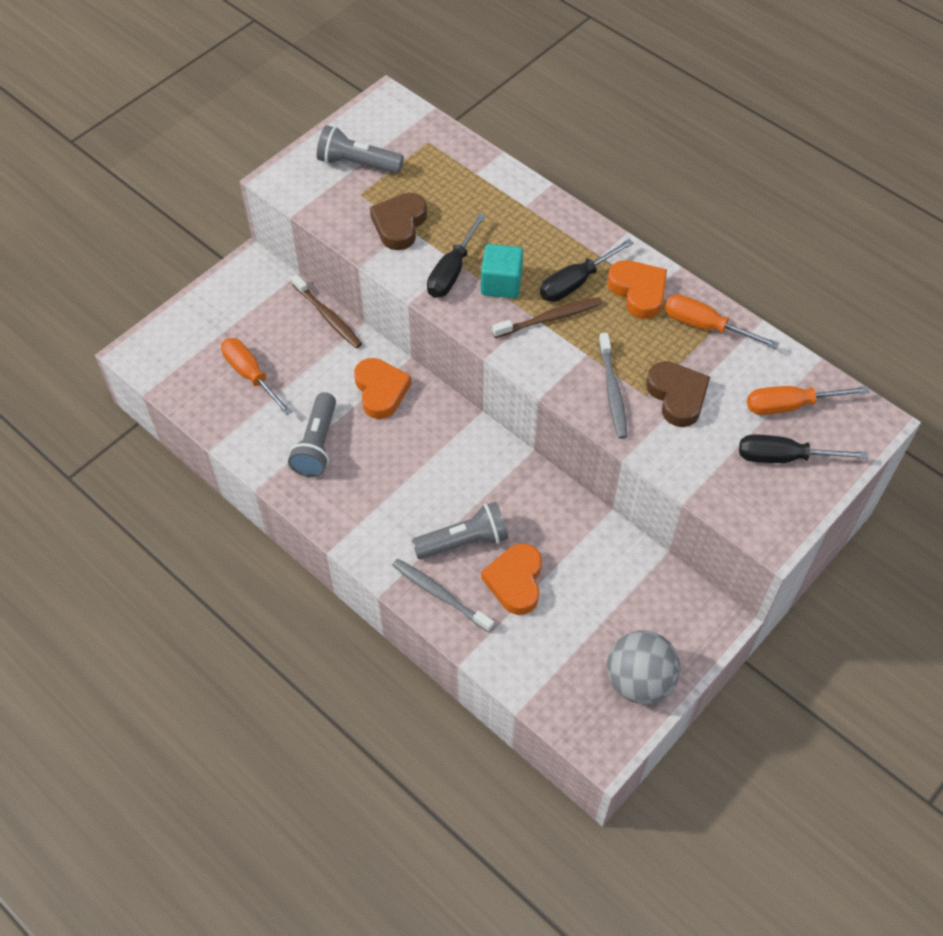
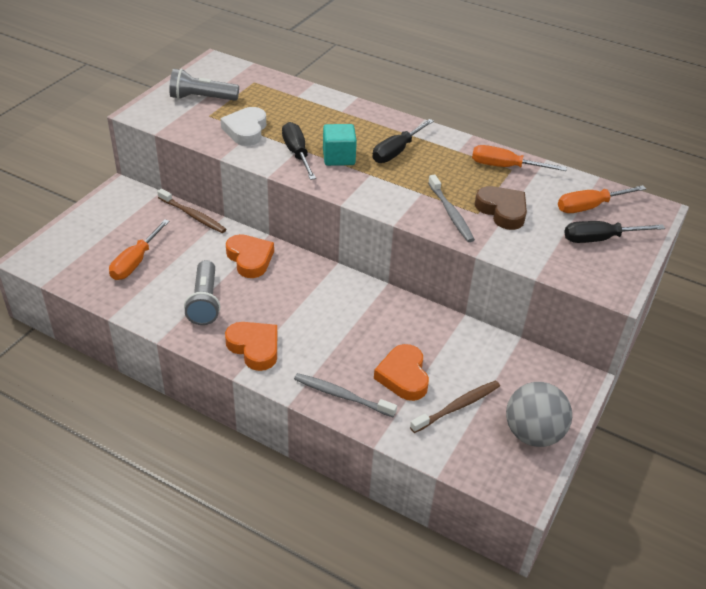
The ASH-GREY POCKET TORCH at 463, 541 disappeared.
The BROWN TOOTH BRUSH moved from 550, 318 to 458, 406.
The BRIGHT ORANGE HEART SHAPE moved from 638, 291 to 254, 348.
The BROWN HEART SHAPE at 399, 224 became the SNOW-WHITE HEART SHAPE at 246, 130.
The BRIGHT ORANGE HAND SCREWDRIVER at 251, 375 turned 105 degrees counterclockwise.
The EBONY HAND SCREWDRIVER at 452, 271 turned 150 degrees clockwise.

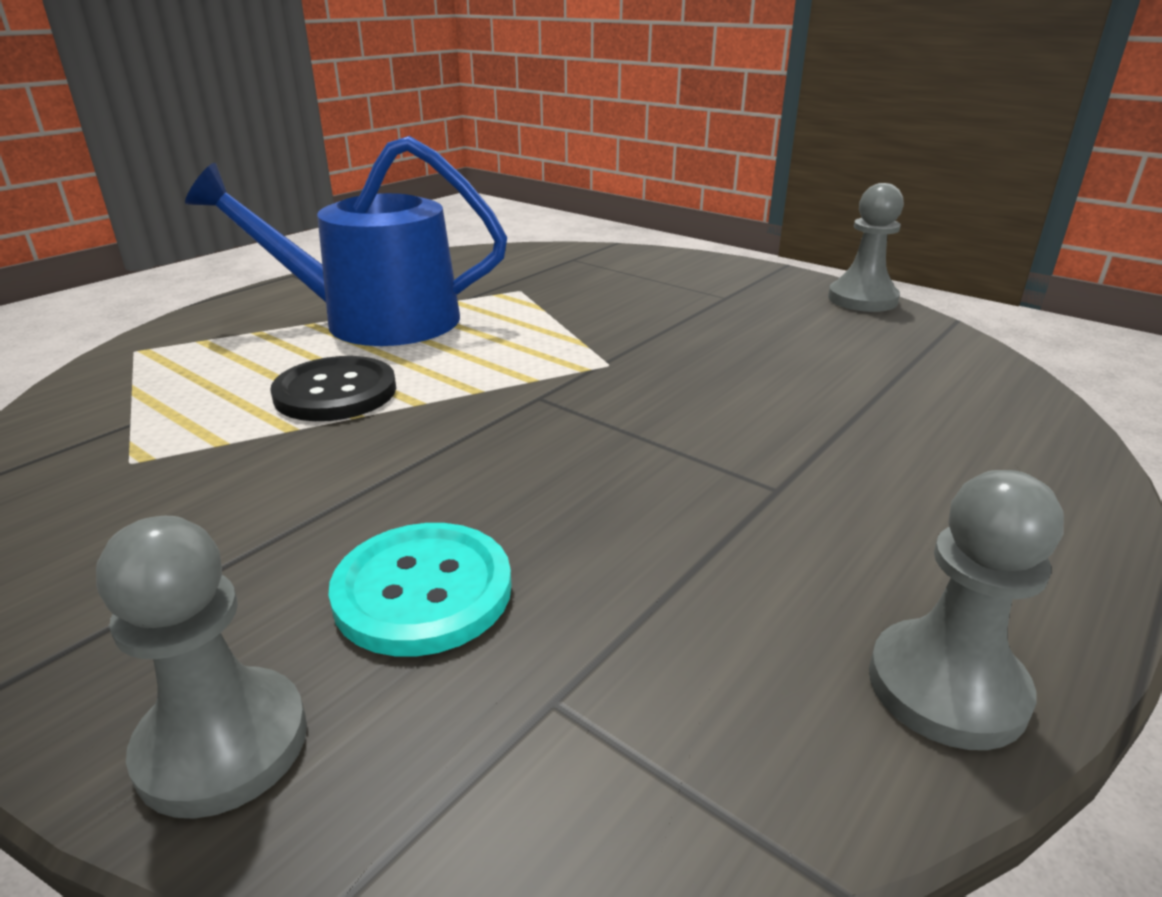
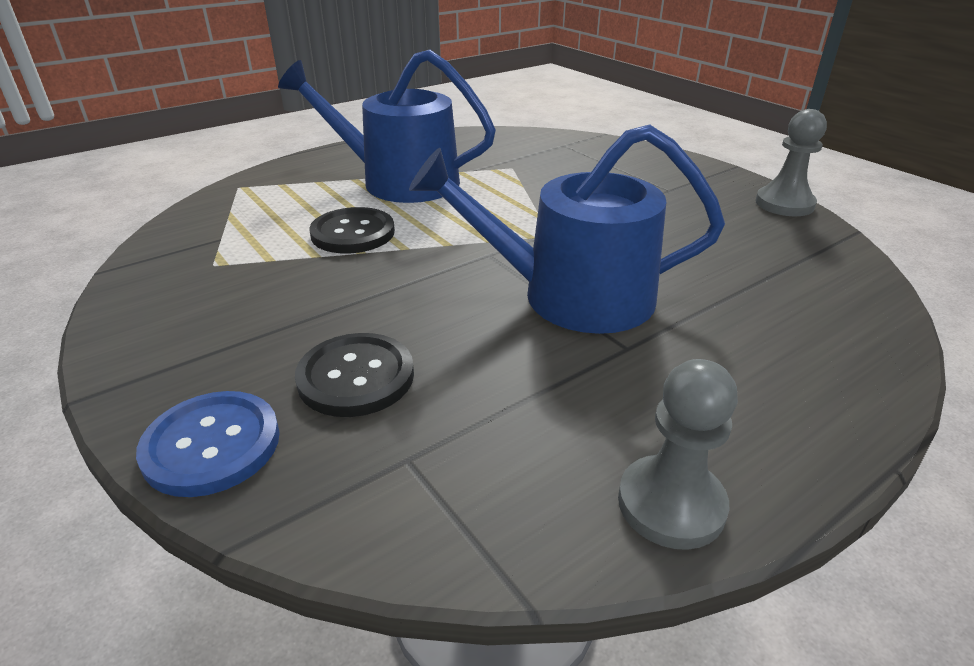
The ROYAL BLUE WATERING POT at 570, 295 appeared.
The ASH-GREY CHESS PAWN at 223, 744 was replaced by the ROYAL BLUE SEWING BUTTON at 212, 445.
The TURQUOISE SEWING BUTTON at 423, 591 became the EBONY SEWING BUTTON at 356, 377.

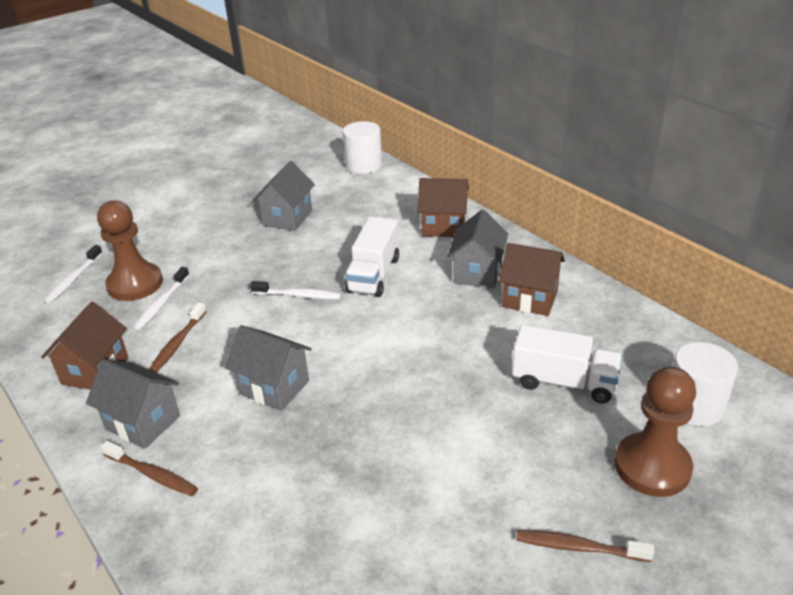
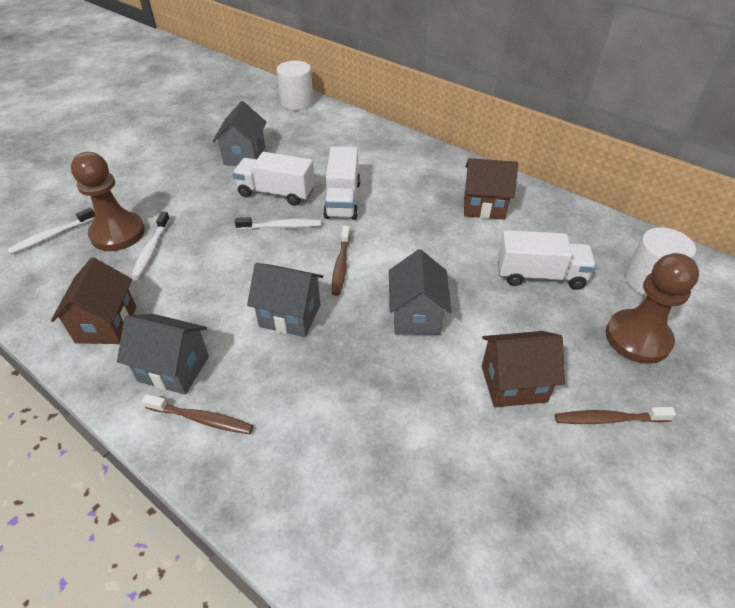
The SNOW-WHITE TOY TRUCK at 276, 193 appeared.
The BROWN TOOTH BRUSH moved from 178, 343 to 341, 265.
The BROWN HOUSE moved from 443, 226 to 513, 384.
The ASH-GREY HOUSE moved from 477, 272 to 416, 316.
The SNOW-WHITE TOOTH BRUSH at 74, 279 turned 45 degrees clockwise.

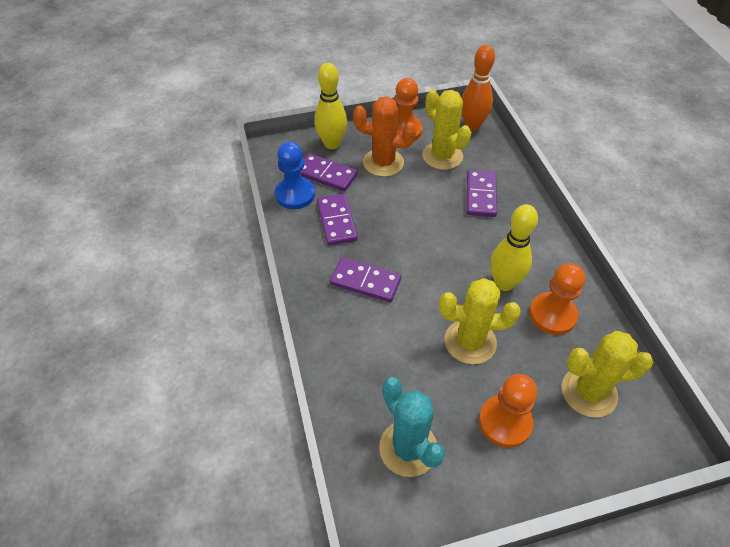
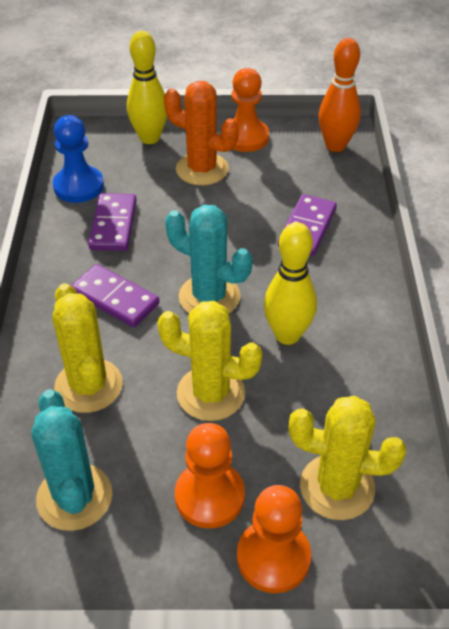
The PURPLE DOMINO TILE at 326, 175 disappeared.
The TURQUOISE CACTUS at 209, 297 appeared.
The YELLOW CACTUS moved from 442, 156 to 88, 386.
The BRIGHT ORANGE CHESS PAWN moved from 552, 315 to 273, 557.

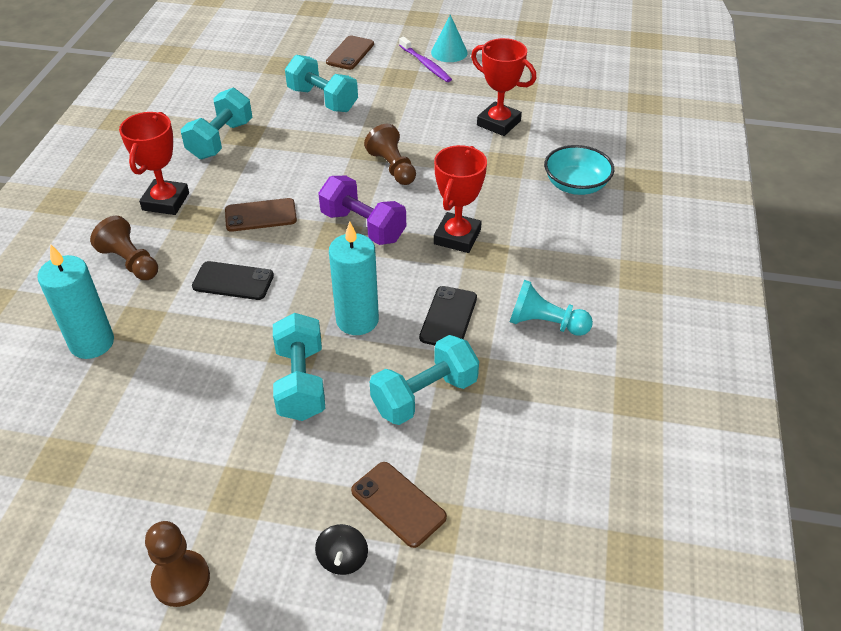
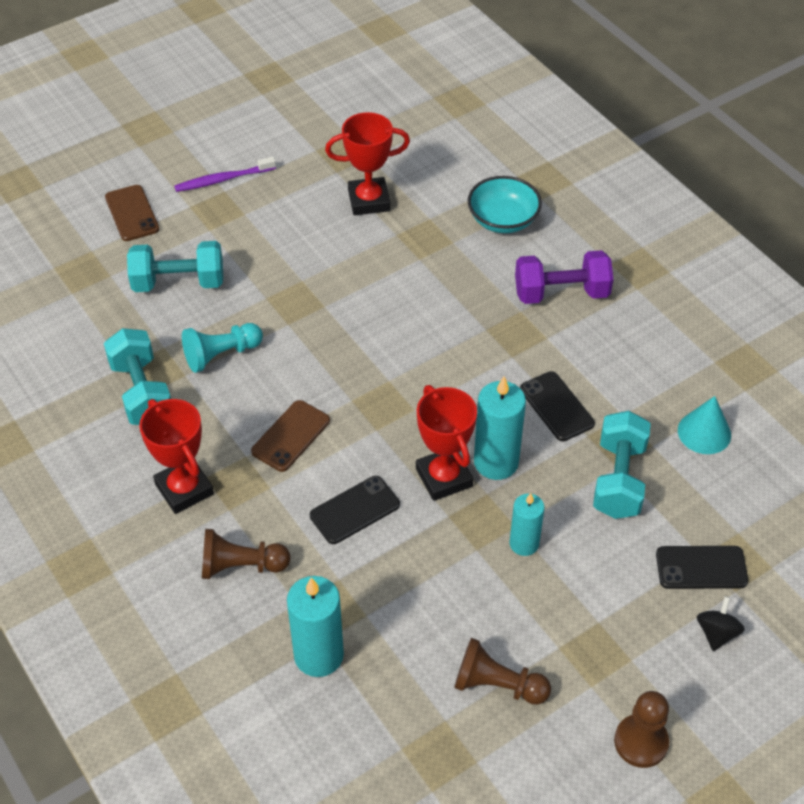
The PURPLE DUMBBELL moved from 363, 226 to 561, 293.
The BROWN CHESS PAWN moved from 392, 167 to 497, 685.
The TURQUOISE CONE SHAPE moved from 449, 52 to 704, 432.
The RED PRIZE CUP moved from 457, 237 to 444, 477.
The TURQUOISE CHESS PAWN moved from 545, 323 to 221, 355.
The TURQUOISE DUMBBELL at 301, 382 was replaced by the TURQUOISE CANDLE at 524, 543.
The BROWN SMARTPHONE at 398, 504 became the EBONY SMARTPHONE at 701, 568.
The EBONY TOY TOP at 343, 559 turned 120 degrees counterclockwise.
The PURPLE TOOTH BRUSH at 425, 64 turned 150 degrees clockwise.

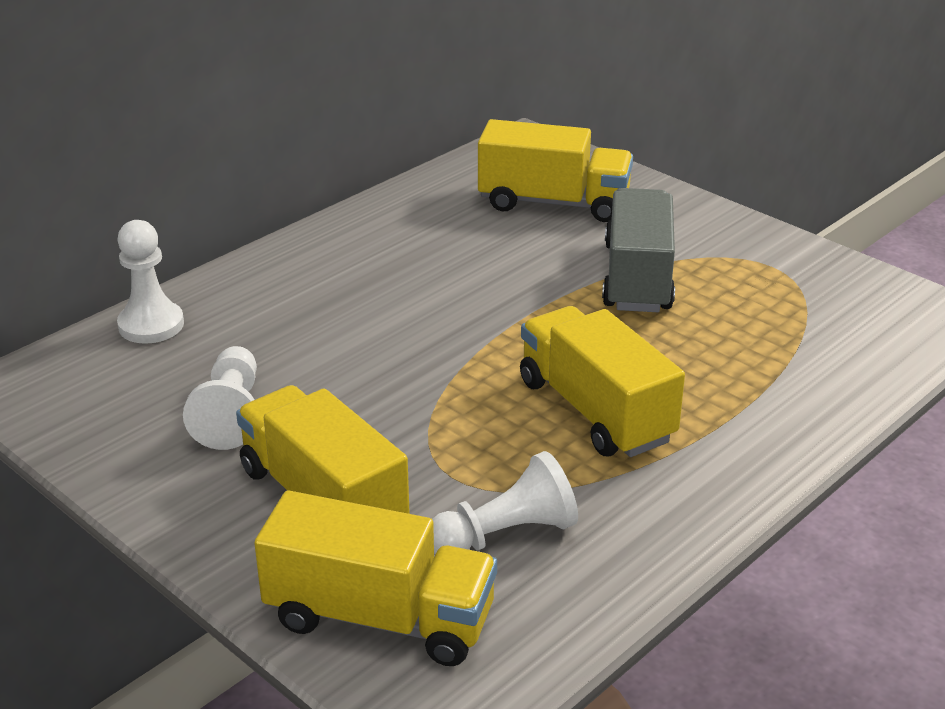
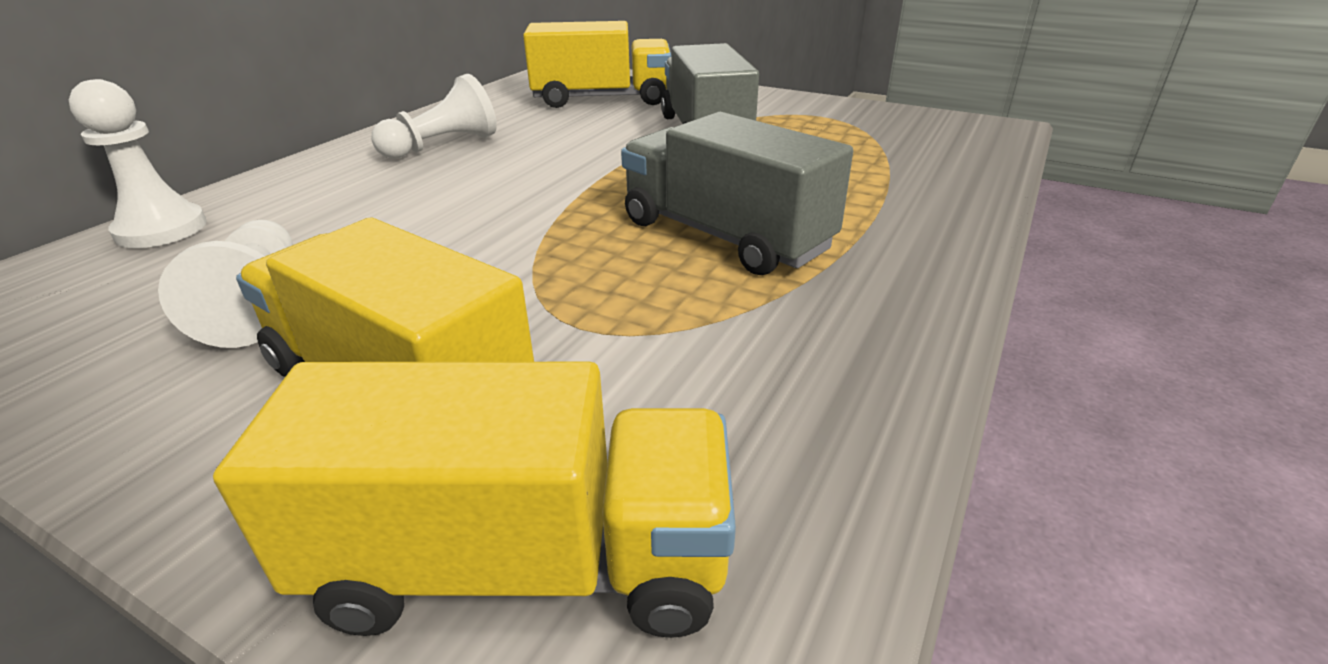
The SNOW-WHITE CHESS PAWN moved from 505, 535 to 443, 146.
The YELLOW TOY TRUCK at 595, 411 became the ASH-GREY TOY TRUCK at 724, 236.

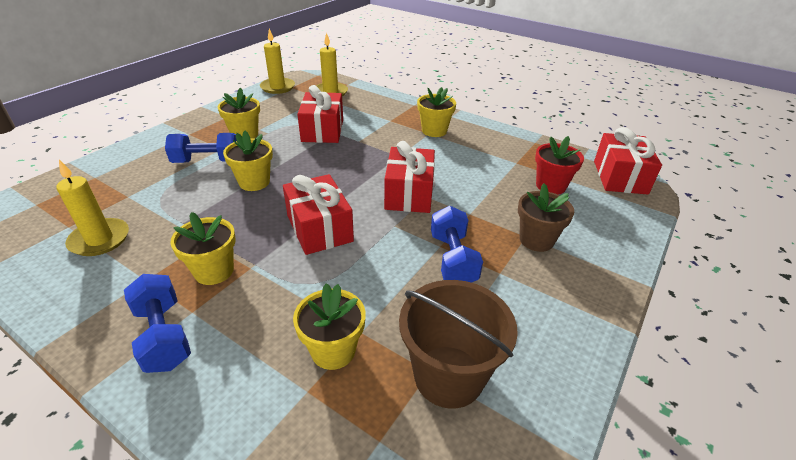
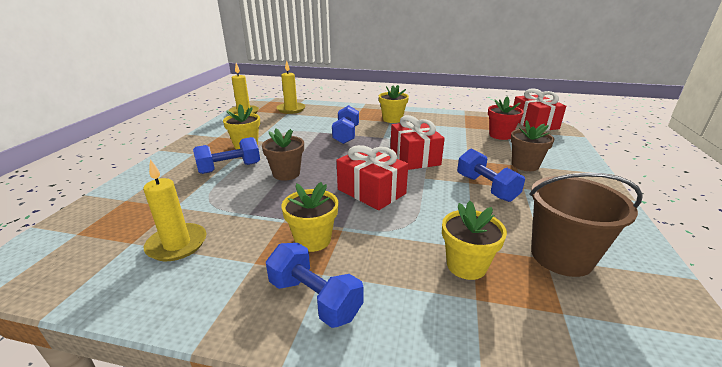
The RED PRESENT at 322, 130 disappeared.
The ROYAL BLUE DUMBBELL at 346, 135 appeared.
The YELLOW FLOWER POT at 254, 182 became the BROWN FLOWER POT at 286, 174.

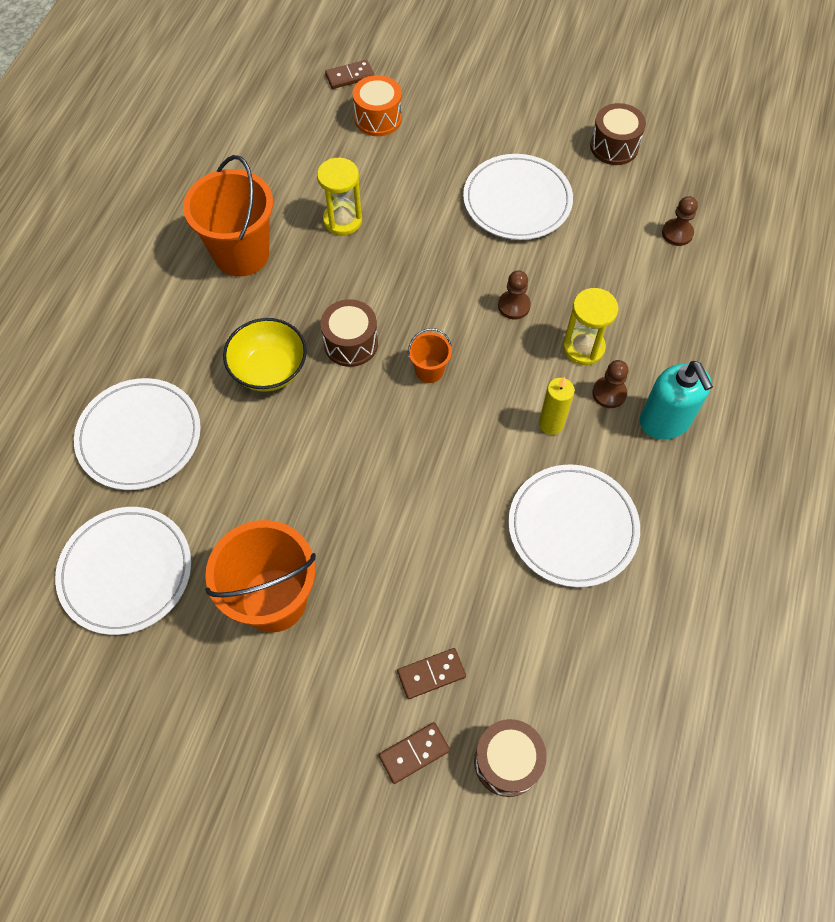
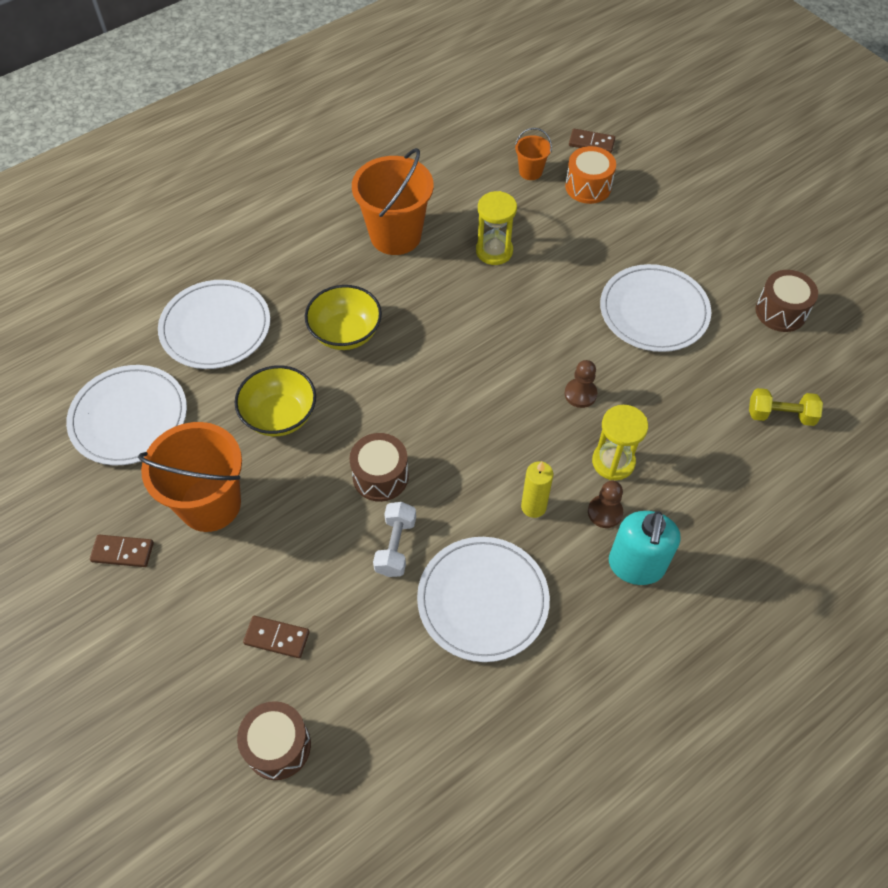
The YELLOW BOWL at 280, 416 appeared.
The SNOW-WHITE DUMBBELL at 395, 546 appeared.
The BROWN DRUM moved from 351, 343 to 380, 476.
The BROWN DOMINO TILE moved from 414, 753 to 122, 552.
The BRIGHT ORANGE BUCKET moved from 429, 371 to 530, 172.
The BROWN CHESS PAWN at 677, 233 was replaced by the YELLOW DUMBBELL at 780, 415.

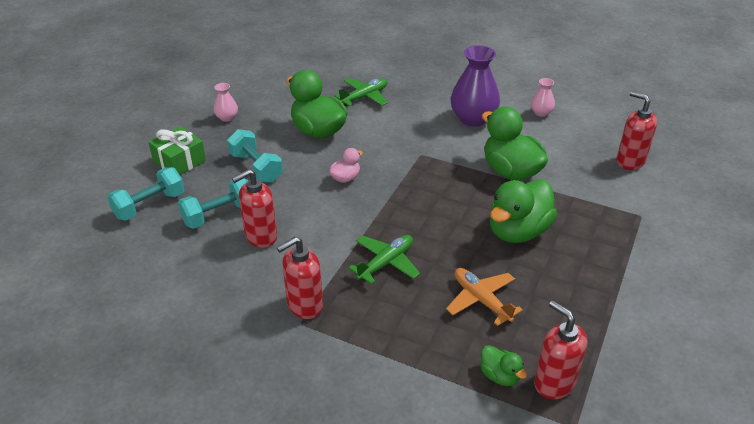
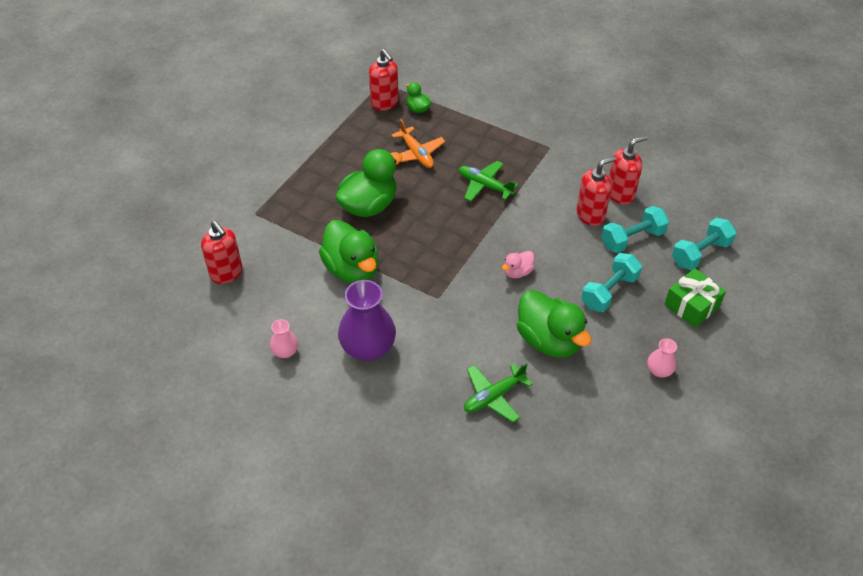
The RED PUMP BOTTLE moved from 304, 305 to 620, 194.
The TURQUOISE DUMBBELL at 256, 167 turned 75 degrees clockwise.
The EMERALD TOY PLANE at 386, 263 turned 75 degrees clockwise.

